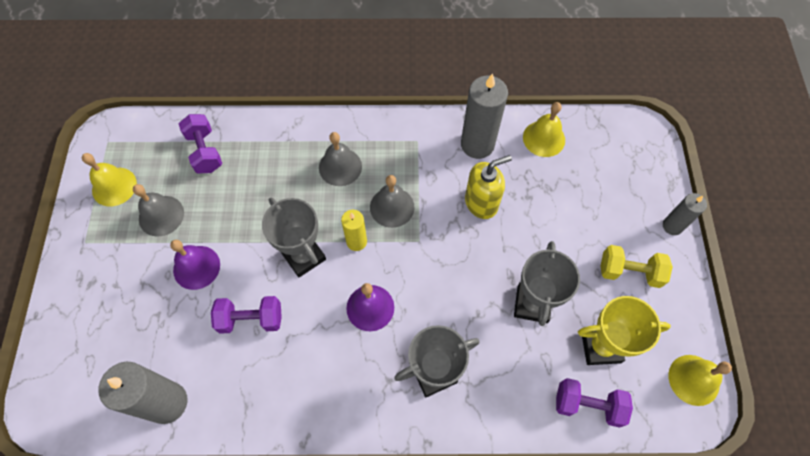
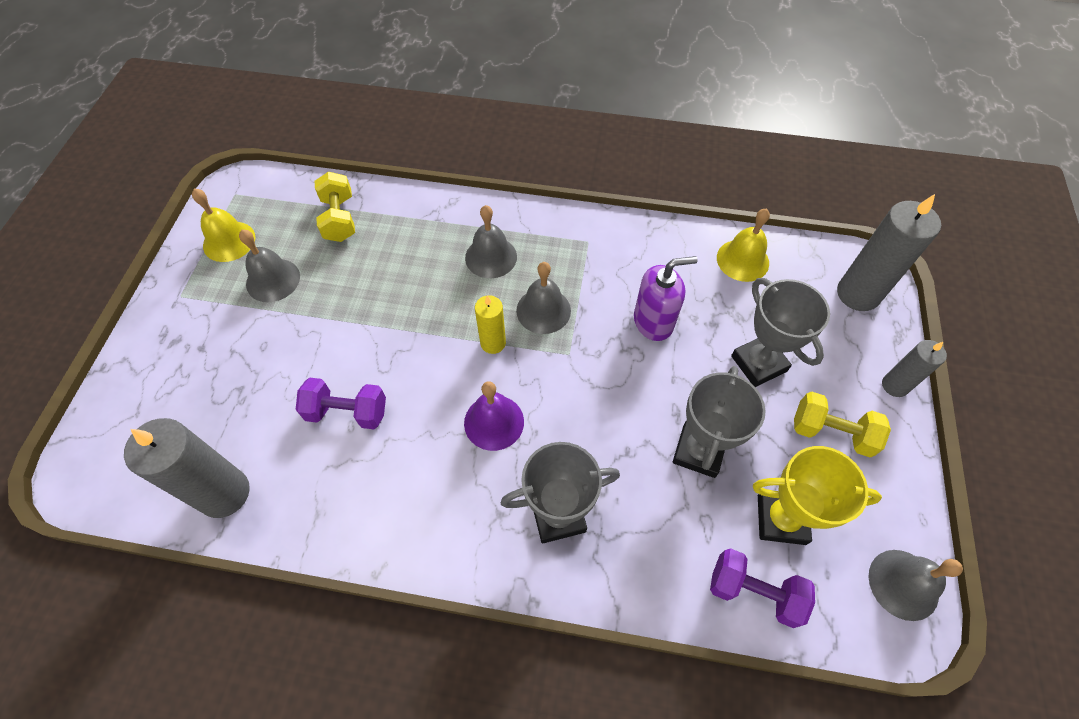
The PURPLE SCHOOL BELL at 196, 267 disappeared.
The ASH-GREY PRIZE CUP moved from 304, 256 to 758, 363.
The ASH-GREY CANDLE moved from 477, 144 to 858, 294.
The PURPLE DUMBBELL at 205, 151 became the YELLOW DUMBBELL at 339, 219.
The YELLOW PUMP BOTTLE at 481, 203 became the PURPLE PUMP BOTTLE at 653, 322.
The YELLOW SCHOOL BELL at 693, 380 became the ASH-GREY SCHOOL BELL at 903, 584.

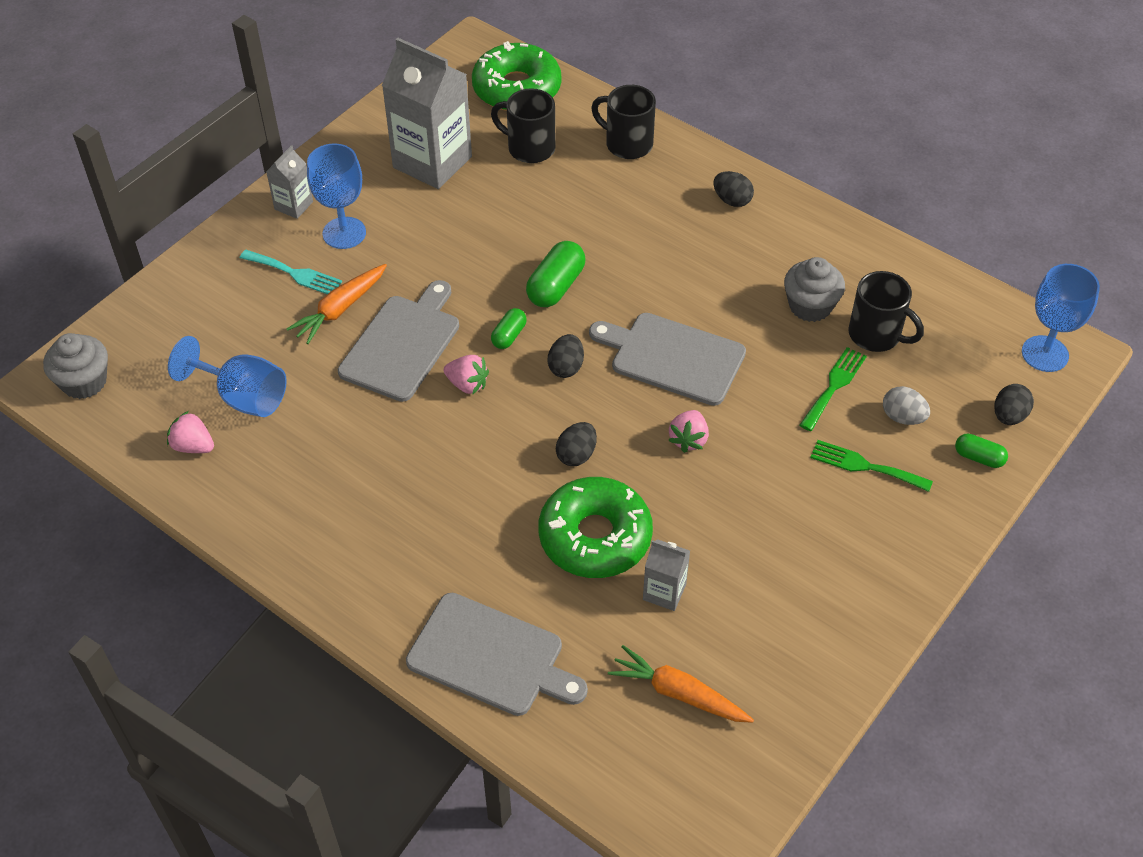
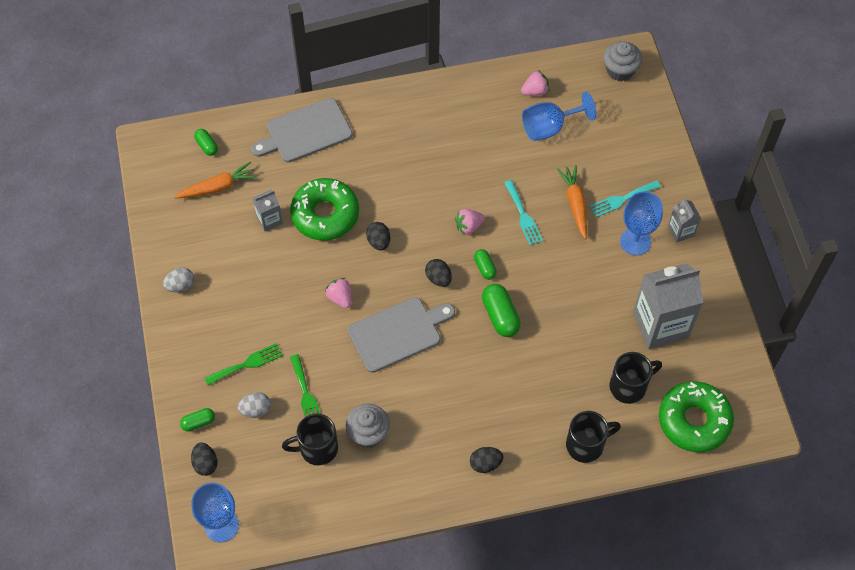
The ASH-GREY TOY EGG at 180, 286 appeared.
The EMERALD PILL SHAPE at 207, 146 appeared.
The ASH-GREY BREAD BOARD at 402, 344 was replaced by the TURQUOISE FORK at 523, 216.

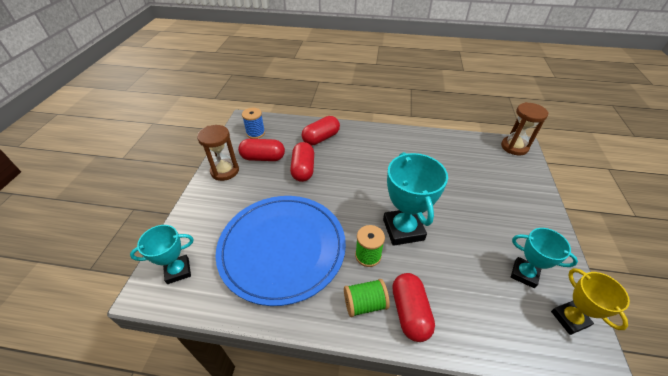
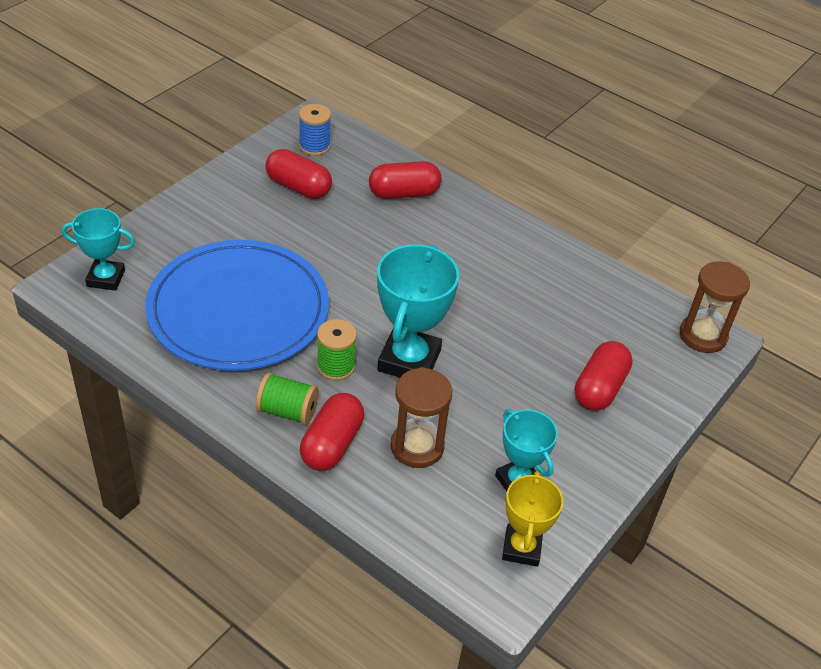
The BROWN HOURGLASS moved from 225, 171 to 417, 447.
The RED PILL SHAPE moved from 303, 169 to 599, 388.

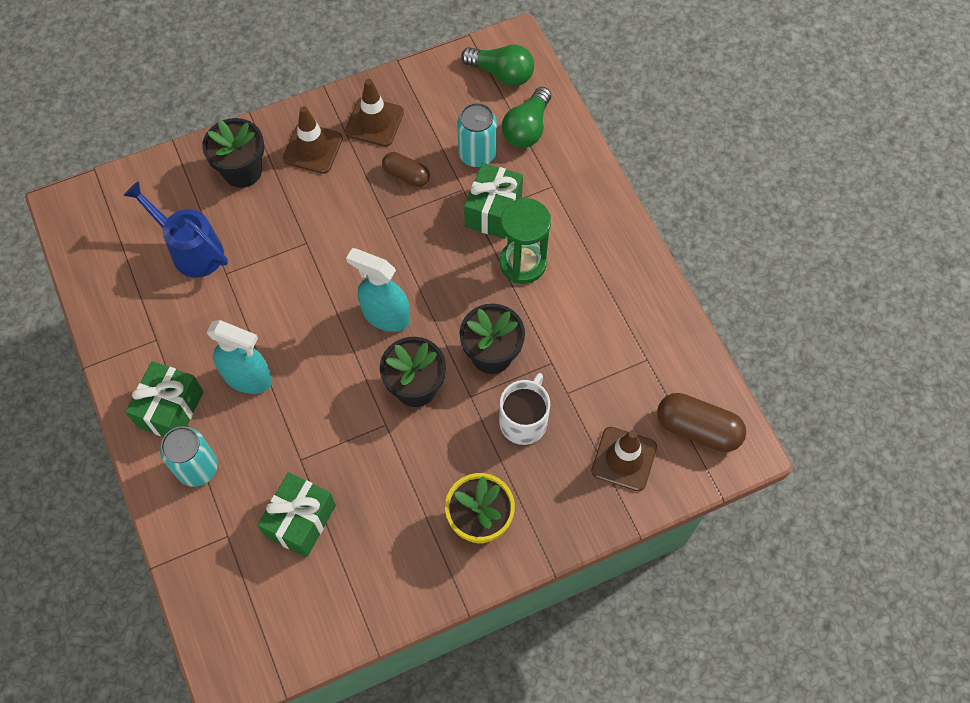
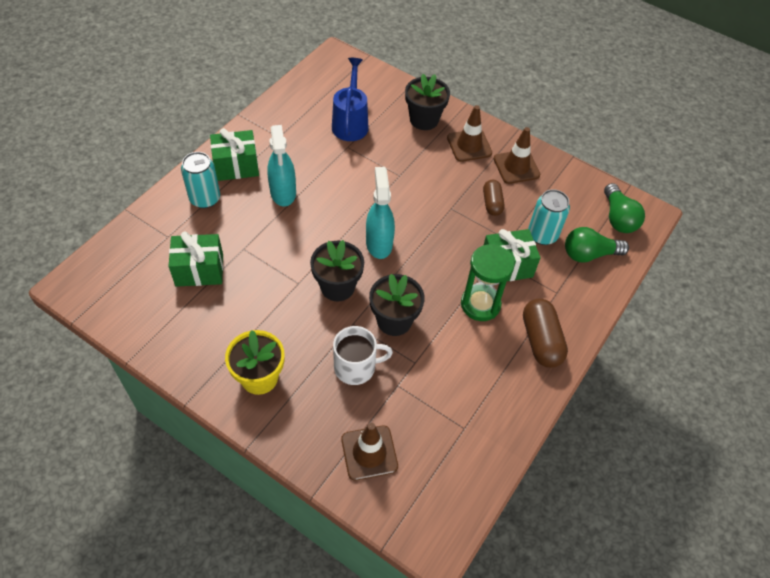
The BROWN PILL SHAPE moved from 698, 429 to 541, 340.

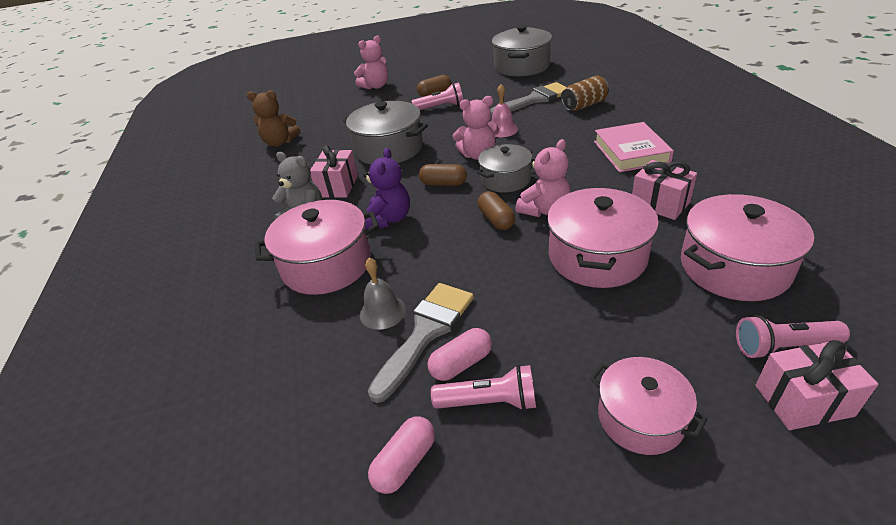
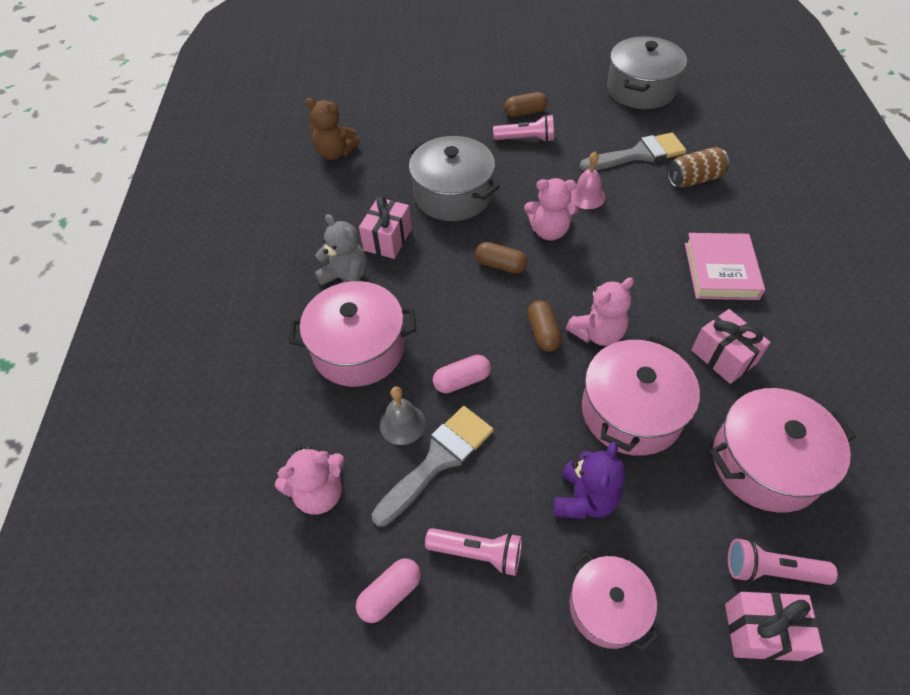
The ASH-GREY STOCKPOT at 505, 179 disappeared.
The ROSE-PINK TEDDY moved from 375, 86 to 319, 493.
The PURPLE TEDDY moved from 389, 219 to 584, 499.
The ROSE-PINK PILL SHAPE moved from 461, 363 to 462, 380.

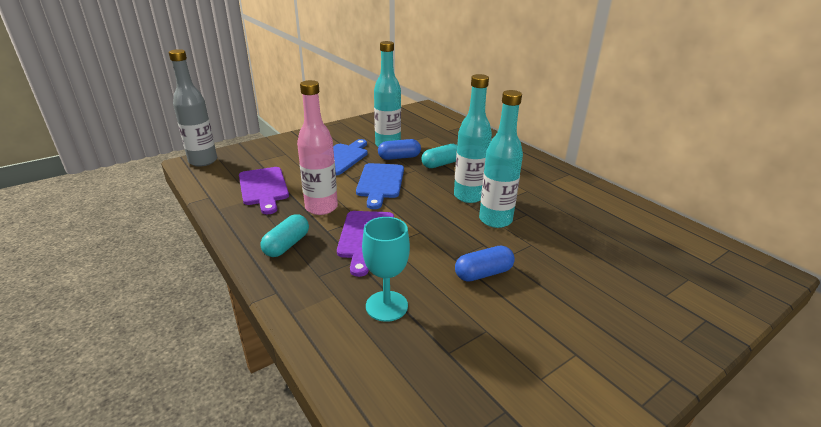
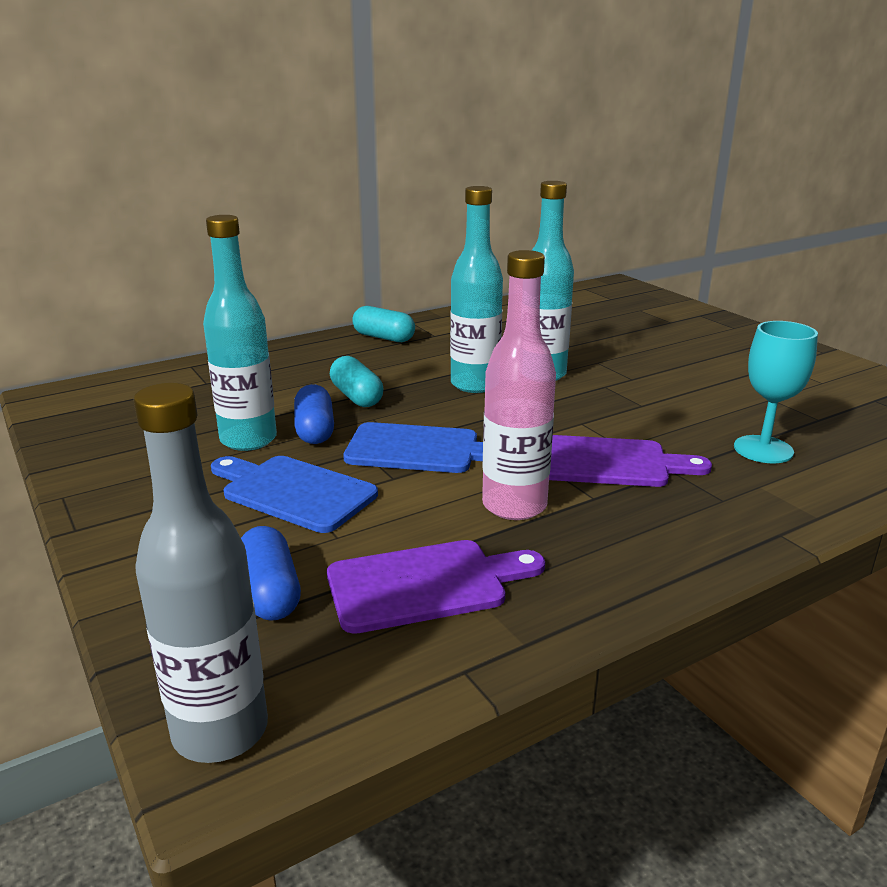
The TURQUOISE PILL SHAPE moved from 287, 245 to 384, 337.
The ROYAL BLUE PILL SHAPE moved from 483, 273 to 270, 592.

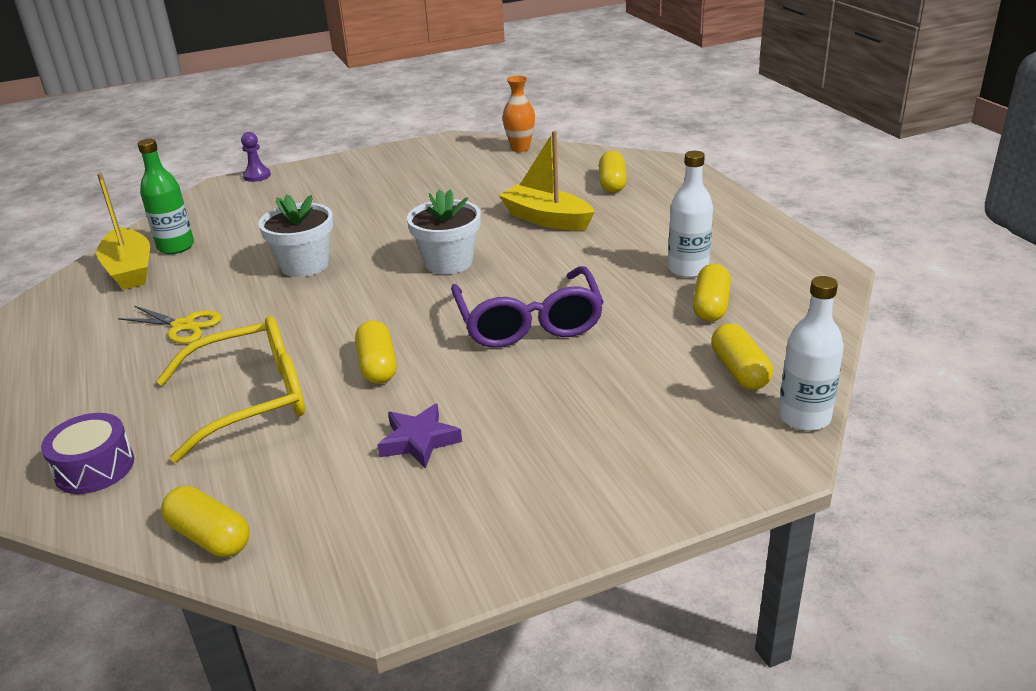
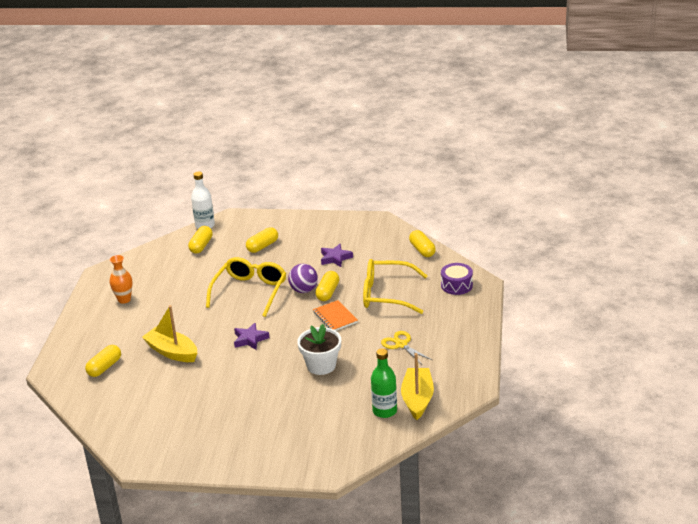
The PURPLE CHESS PAWN at 257, 176 disappeared.
The SNOW-WHITE FLASK at 688, 269 disappeared.
The PURPLE SPHERE at 304, 290 appeared.
The BRIGHT ORANGE NOTEPAD at 335, 317 appeared.
The BRIGHT ORANGE FLOWER VASE moved from 520, 148 to 124, 300.
The YELLOW PILL SHAPE moved from 711, 306 to 262, 246.
The SNOW-WHITE FLOWER POT at 448, 262 was replaced by the PURPLE STAR SHAPE at 250, 339.
The PURPLE SPECTACLES at 529, 323 became the YELLOW SPECTACLES at 250, 291.
The YELLOW TOY BOAT at 546, 219 turned 150 degrees clockwise.

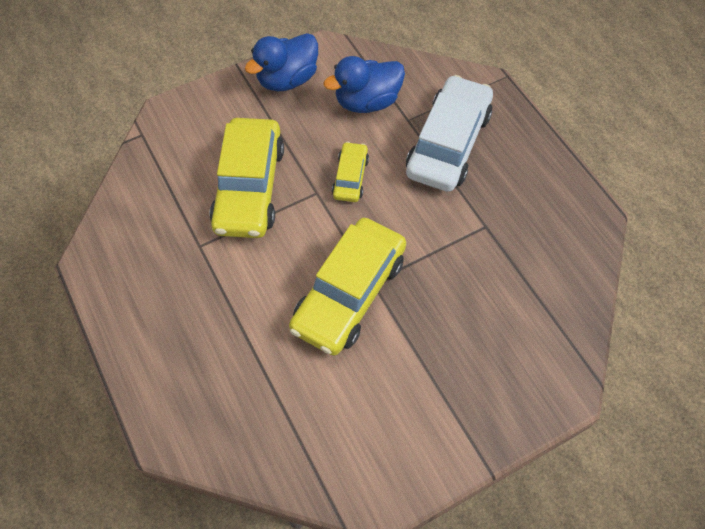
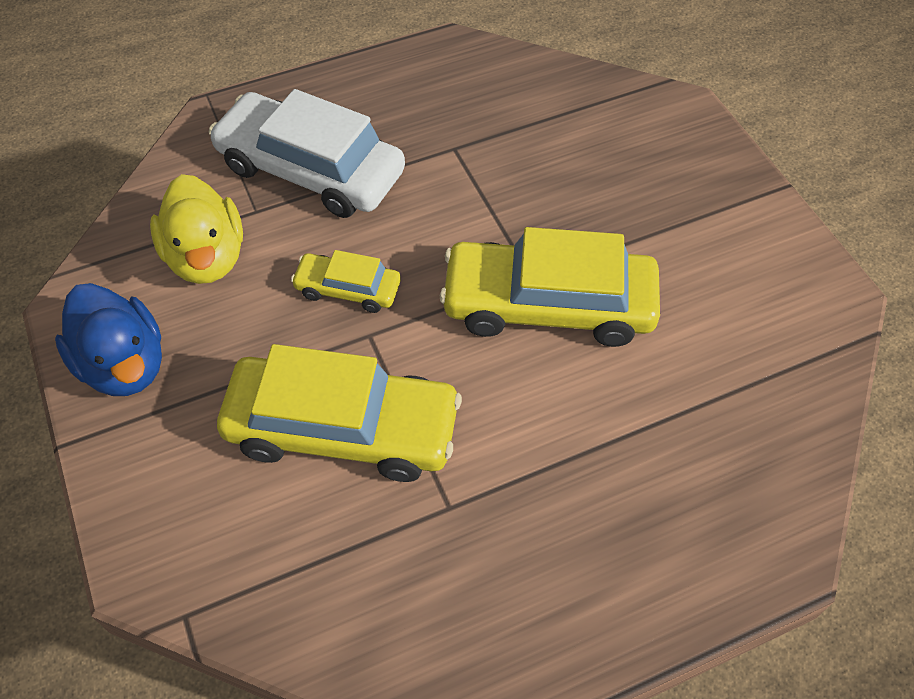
The ROYAL BLUE TOY DUCK at 367, 102 became the YELLOW TOY DUCK at 206, 257.
The YELLOW TOY CAR at 349, 293 turned 150 degrees clockwise.

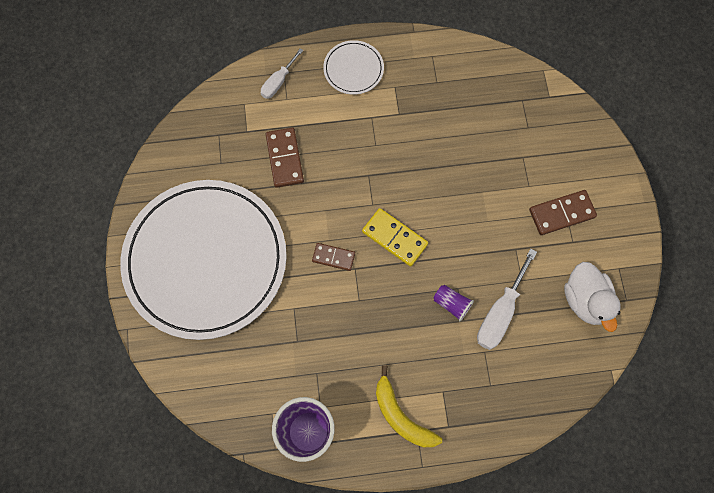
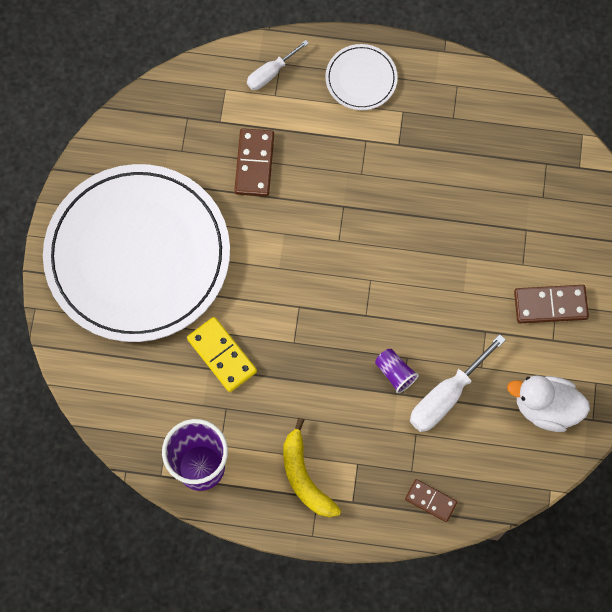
The BROWN DOMINO TILE moved from 333, 257 to 431, 500.
The YELLOW DOMINO TILE moved from 394, 238 to 222, 355.
The SNOW-WHITE TOY DUCK at 585, 300 turned 105 degrees clockwise.

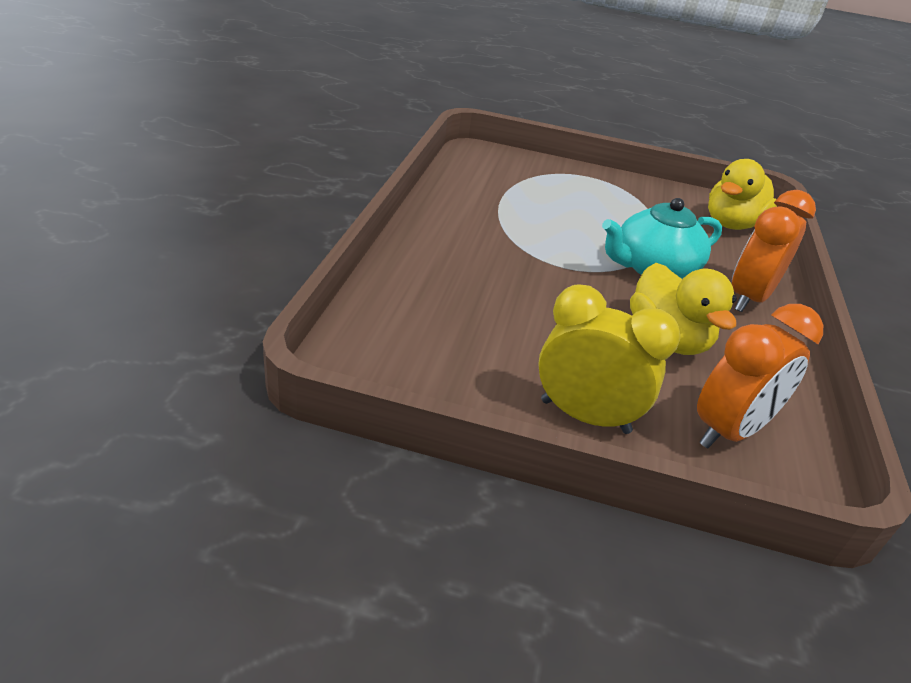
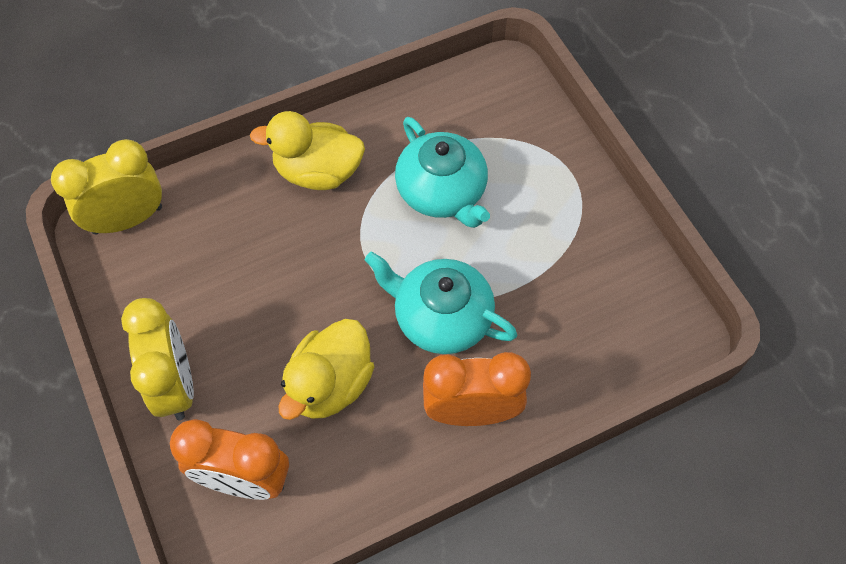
The YELLOW ALARM CLOCK at 127, 220 appeared.
The TURQUOISE CHINA TEAPOT at 442, 192 appeared.
The YELLOW TOY DUCK moved from 731, 224 to 318, 172.

